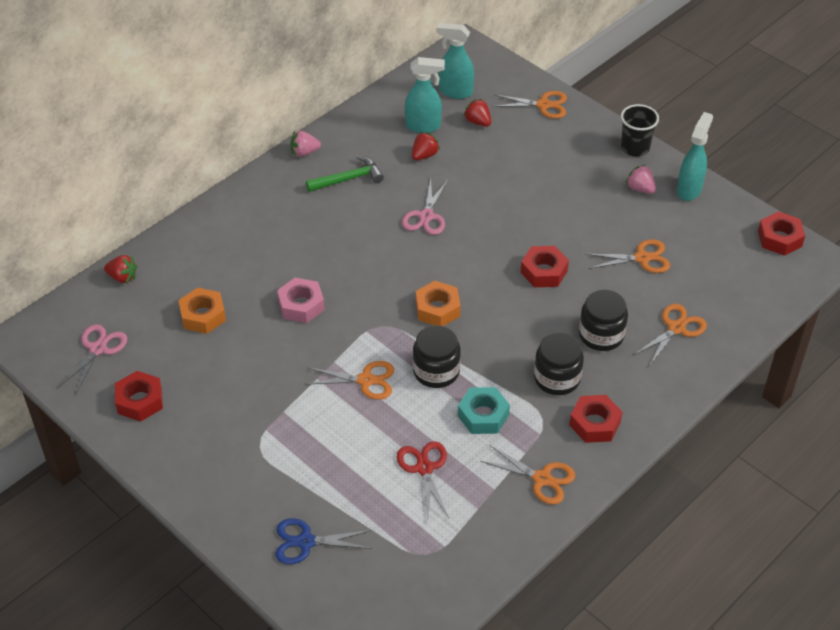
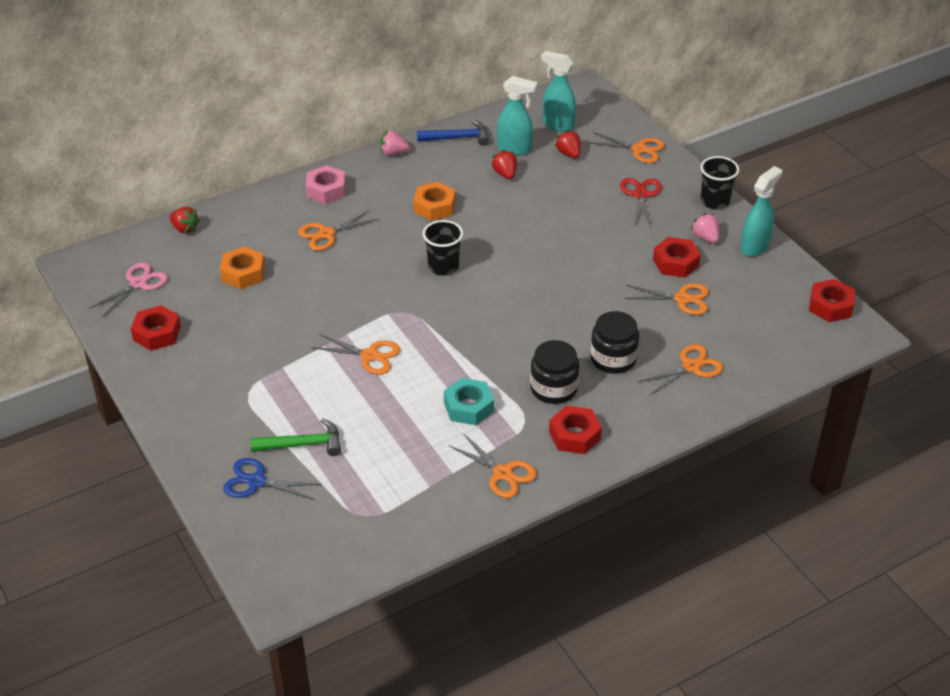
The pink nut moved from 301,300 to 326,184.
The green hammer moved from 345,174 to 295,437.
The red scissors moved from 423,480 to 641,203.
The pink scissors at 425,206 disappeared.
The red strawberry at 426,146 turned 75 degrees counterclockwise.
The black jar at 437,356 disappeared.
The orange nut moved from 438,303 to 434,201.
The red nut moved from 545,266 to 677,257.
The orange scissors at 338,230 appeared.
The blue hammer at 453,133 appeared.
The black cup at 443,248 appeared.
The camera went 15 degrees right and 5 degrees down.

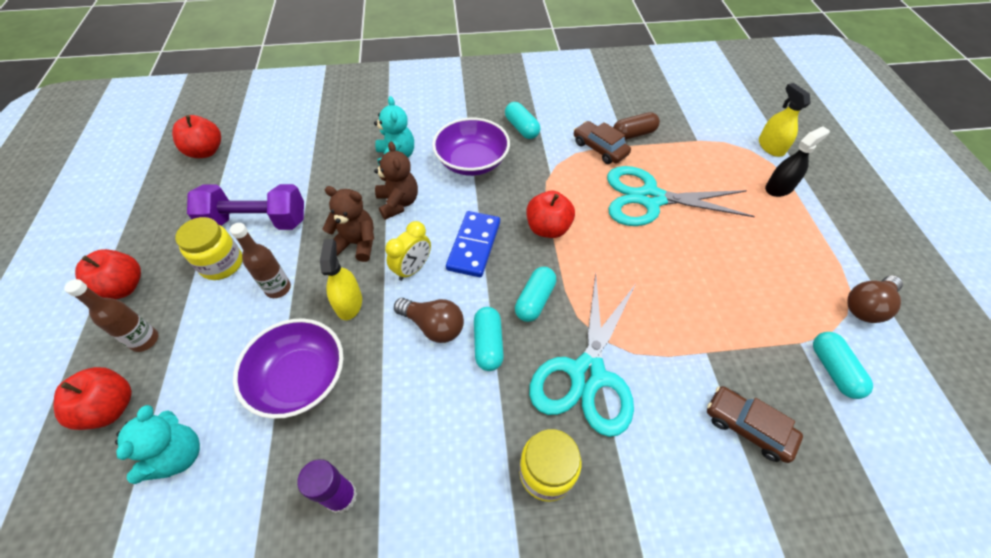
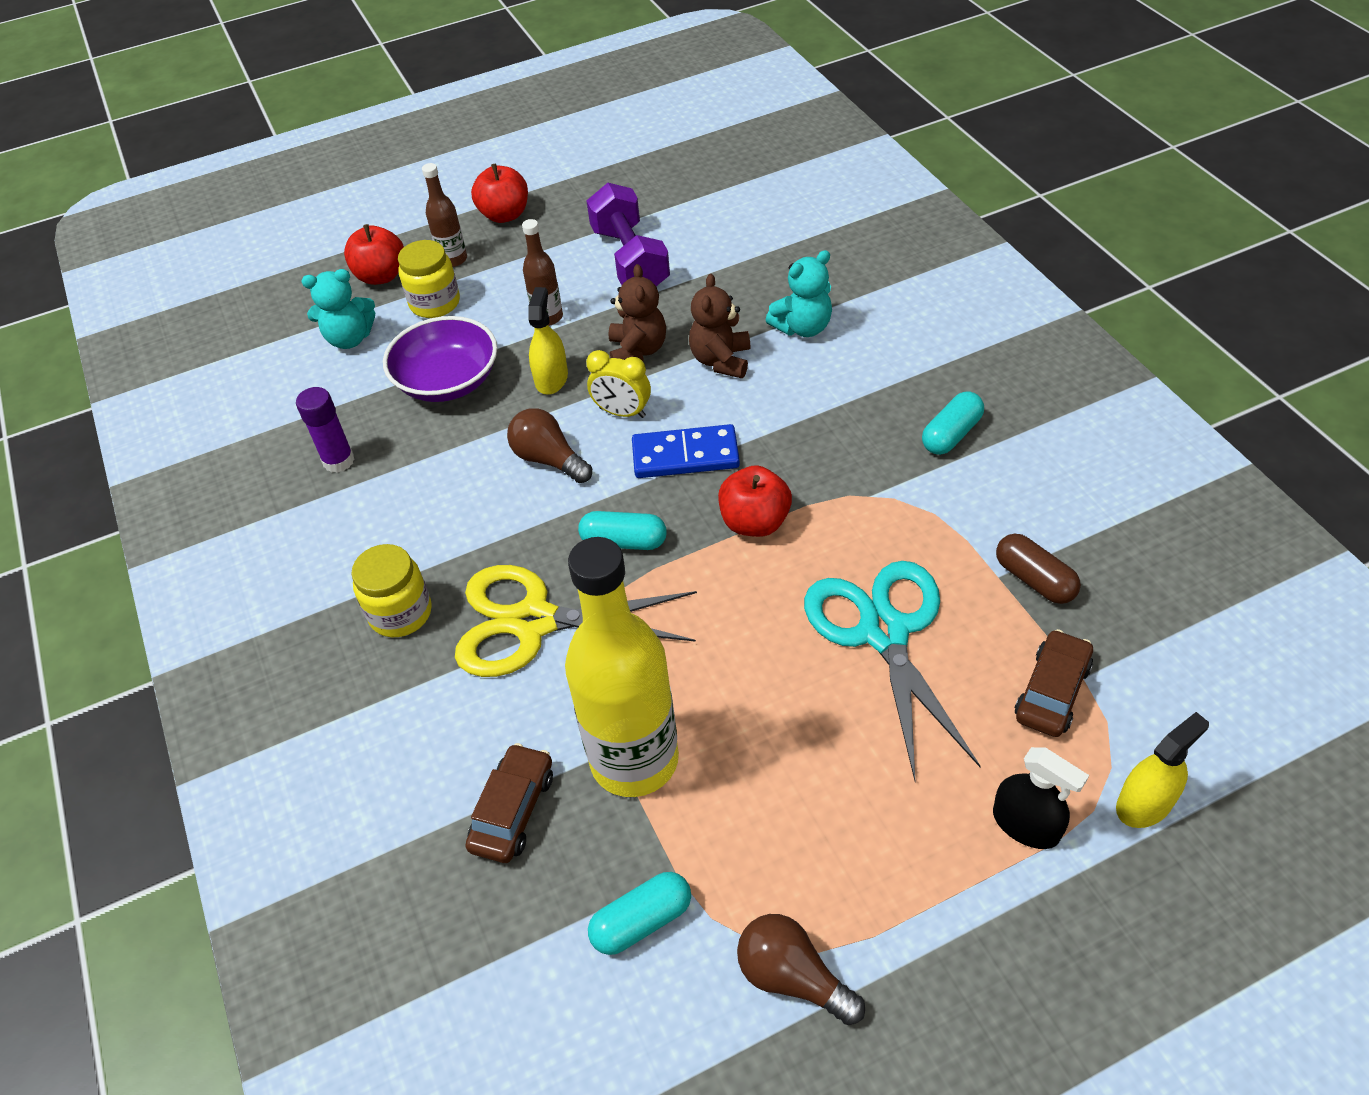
The red apple at 196,136 disappeared.
The yellow jar moved from 209,248 to 429,279.
The yellow spray bottle at 341,279 turned 60 degrees counterclockwise.
The brown teddy bear at 396,180 turned 135 degrees clockwise.
The brown light bulb at 429,320 turned 120 degrees clockwise.
The purple bowl at 471,146 disappeared.
The turquoise capsule at 489,339 disappeared.
The turquoise scissors at 583,355 became the yellow scissors at 576,621.
The brown car moved from 602,142 to 1054,683.
The yellow bottle at 622,667 appeared.
The camera went 75 degrees right and 5 degrees down.

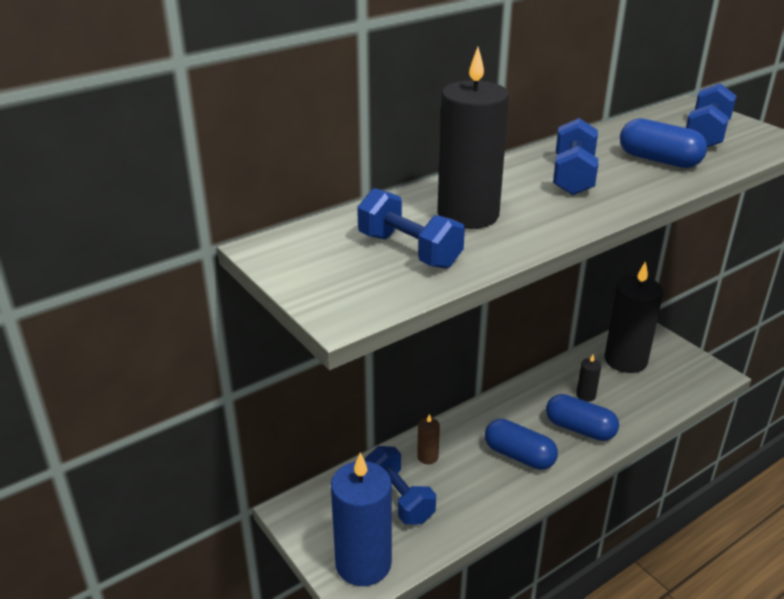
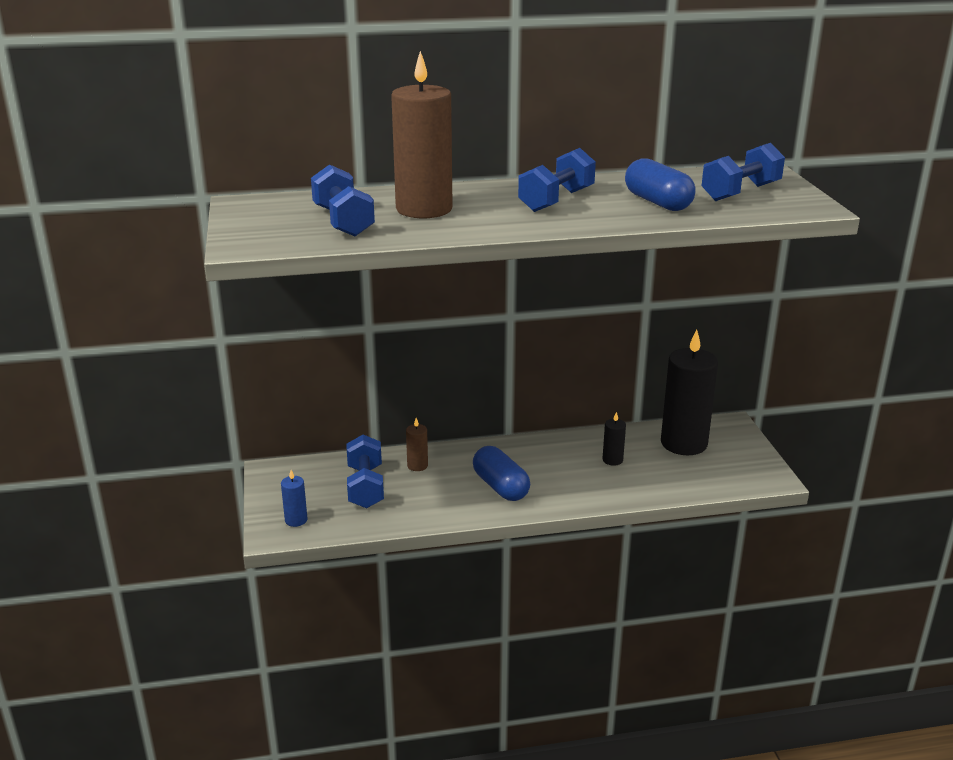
The blue candle at 361,519 changed to 0.43 times the size.
The black candle at 473,138 became the brown candle at 422,134.
The blue capsule at 582,417 disappeared.
The camera went 25 degrees right and 5 degrees down.

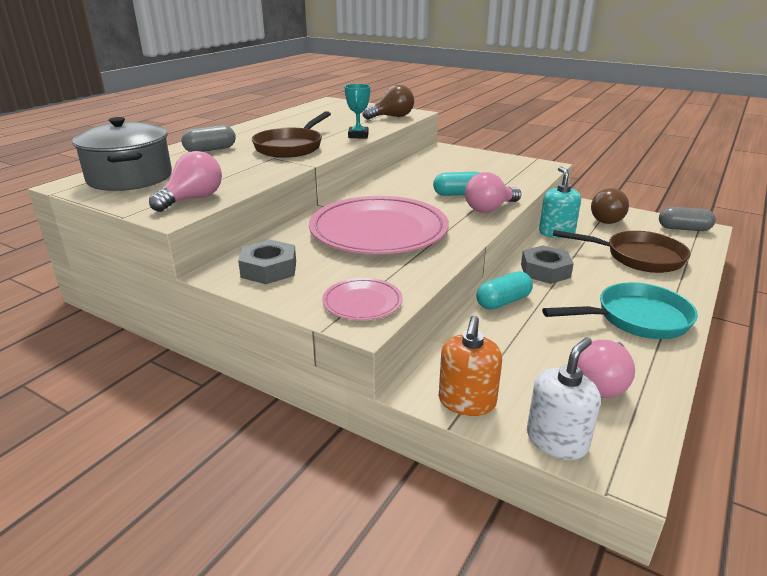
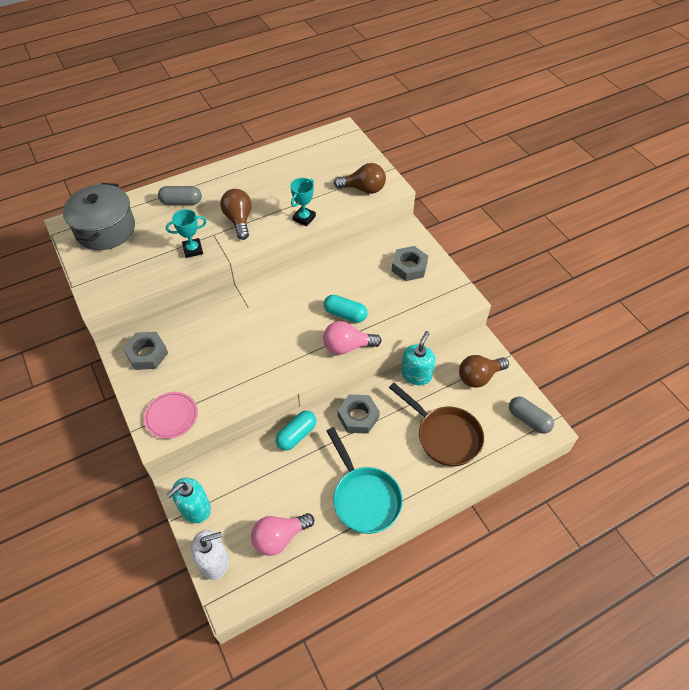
The pink light bulb at 185,181 disappeared.
The brown pan at 291,134 was replaced by the brown light bulb at 235,214.
The pink plate at 379,225 disappeared.
The orange soap dispenser at 470,366 became the turquoise soap dispenser at 188,500.
The turquoise capsule at 504,290 turned 45 degrees counterclockwise.
The turquoise pan at 620,310 turned 45 degrees clockwise.
The turquoise trophy at 186,233 appeared.
The grey nut at 410,263 appeared.
The camera went 30 degrees right and 25 degrees up.

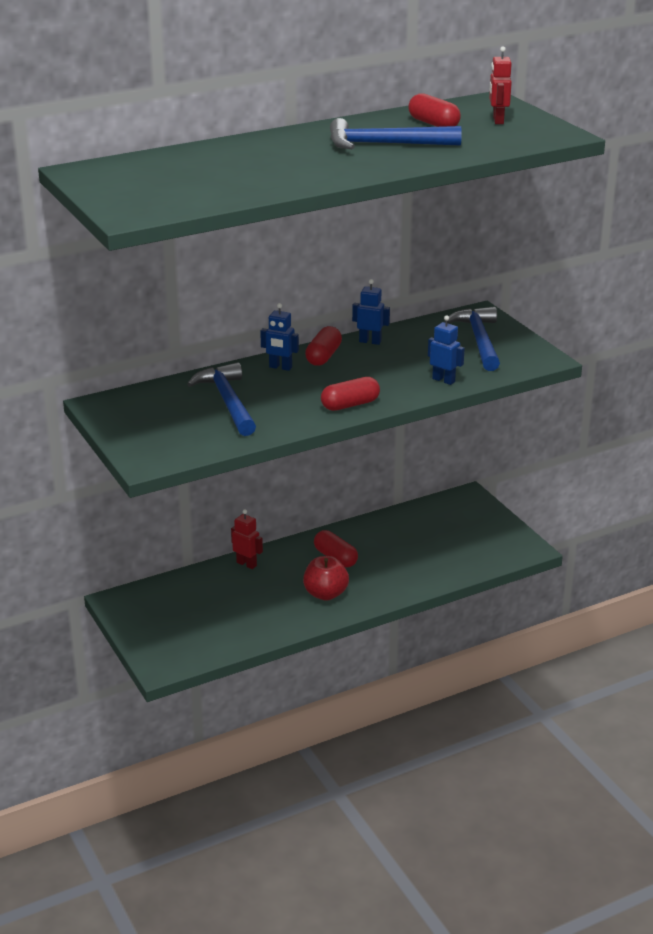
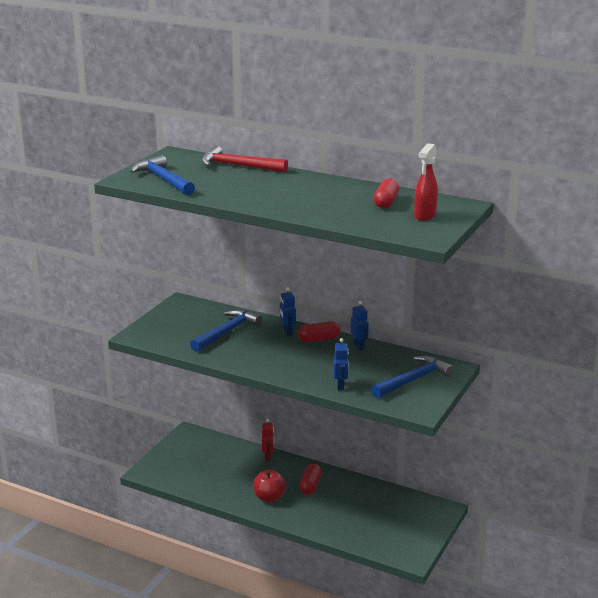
The red capsule at 350,394 disappeared.
The blue hammer moved from 396,133 to 162,175.
The red robot at 500,85 was replaced by the red spray bottle at 426,182.
The red hammer at 245,159 appeared.
The camera went 55 degrees right and 5 degrees down.

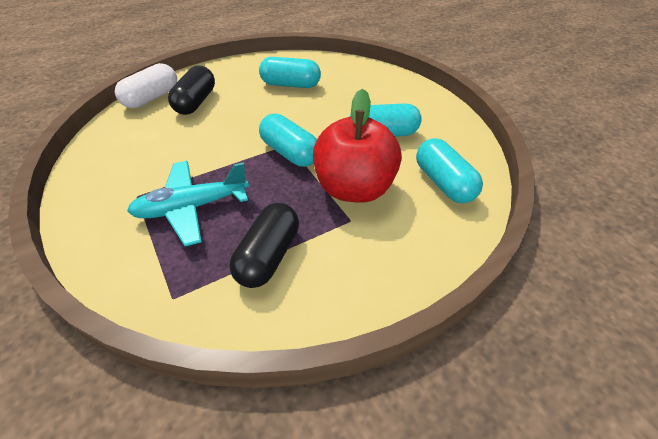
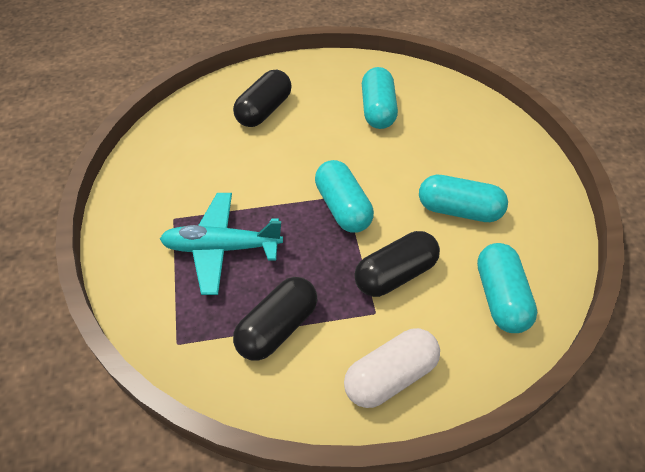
The white capsule moved from 146,85 to 392,368.
The turquoise capsule at 290,72 turned 60 degrees clockwise.
The red apple at 357,146 was replaced by the black capsule at 397,264.
The camera went 20 degrees right and 5 degrees up.

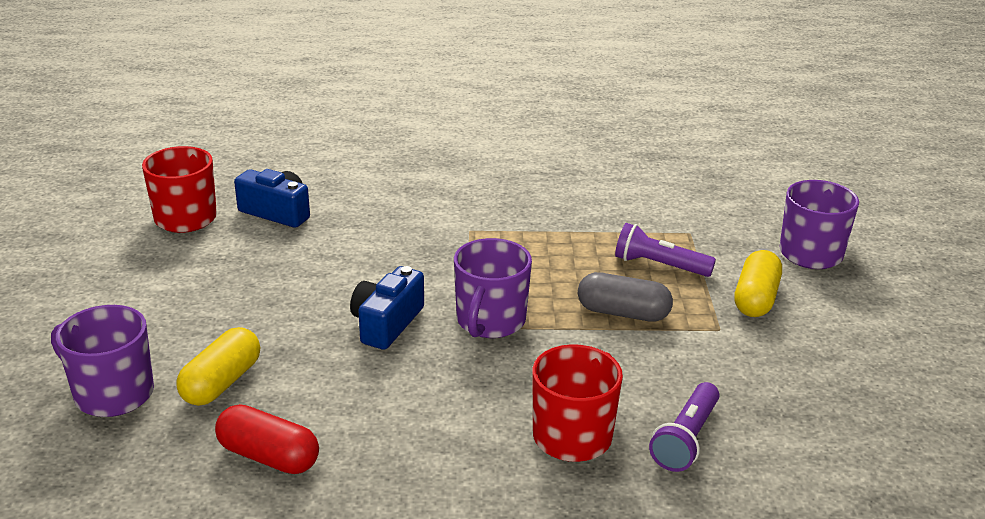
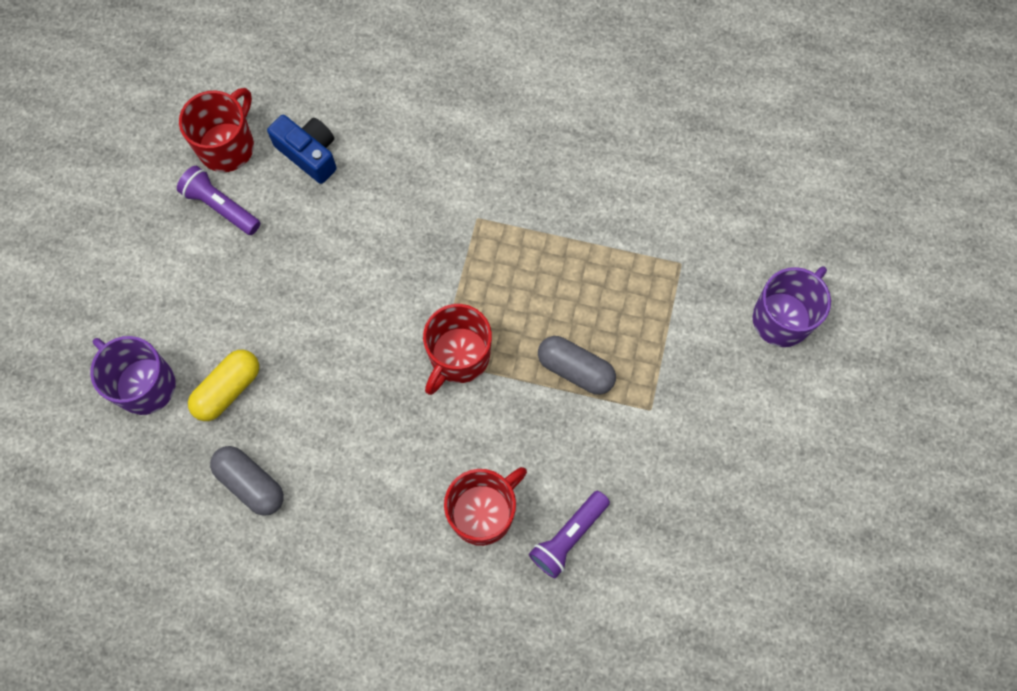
The red capsule at 267,439 became the grey capsule at 247,481.
The blue camera at 387,308 disappeared.
The purple mug at 493,288 became the red mug at 457,349.
The purple flashlight moved from 665,250 to 218,200.
The yellow capsule at 758,283 disappeared.
The camera went 15 degrees right and 40 degrees up.

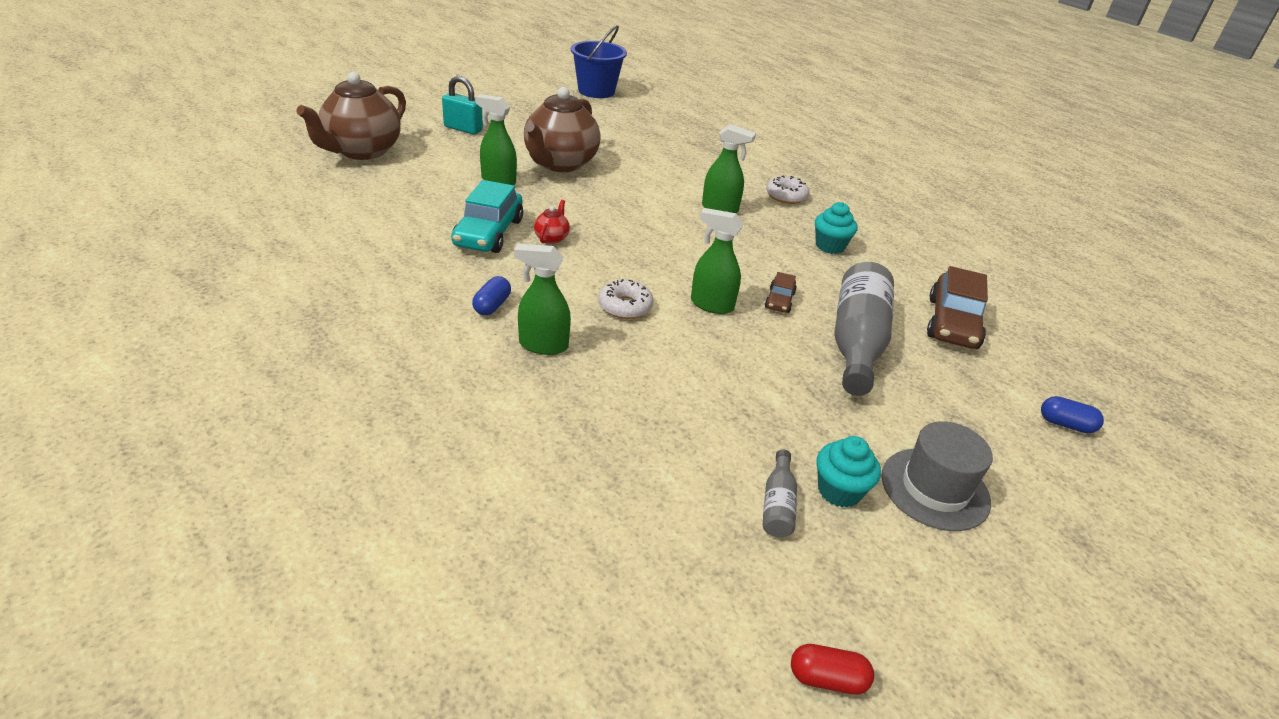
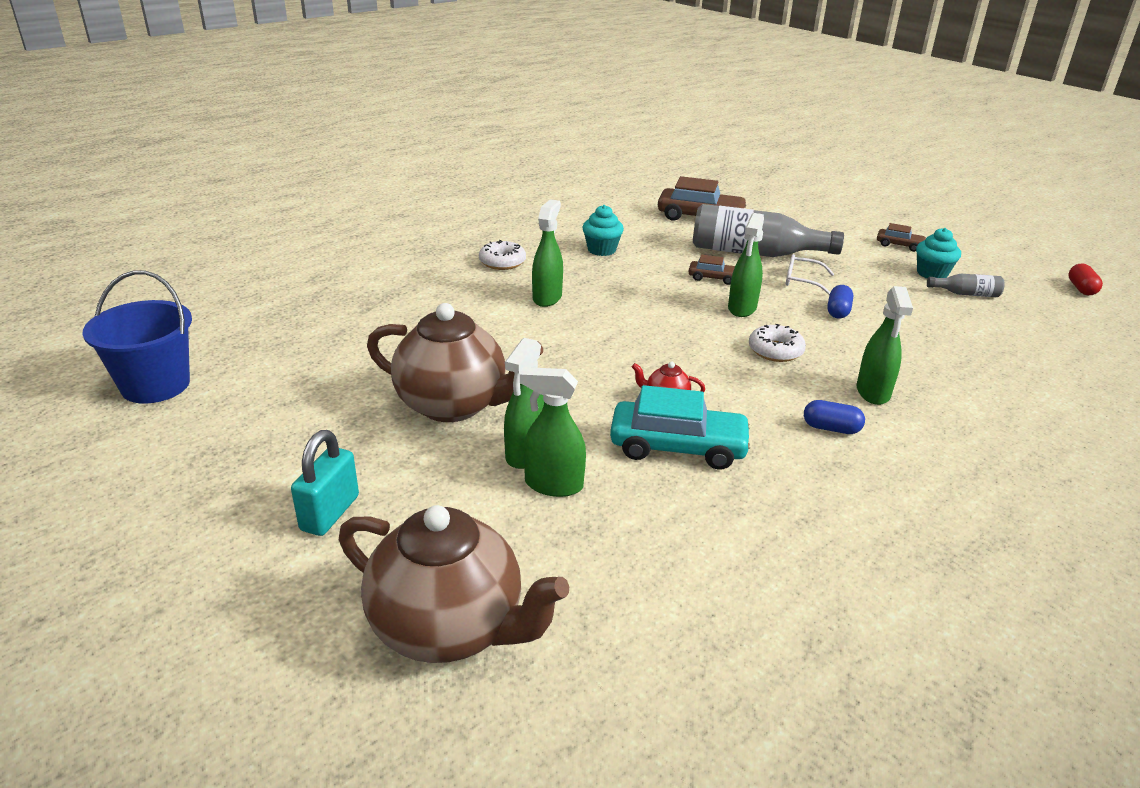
The grey hat at 937,476 was replaced by the brown car at 901,237.
The blue capsule moved from 1072,414 to 840,302.
The green spray bottle at 553,432 appeared.
The white glasses at 810,274 appeared.
The camera went 90 degrees left and 5 degrees down.

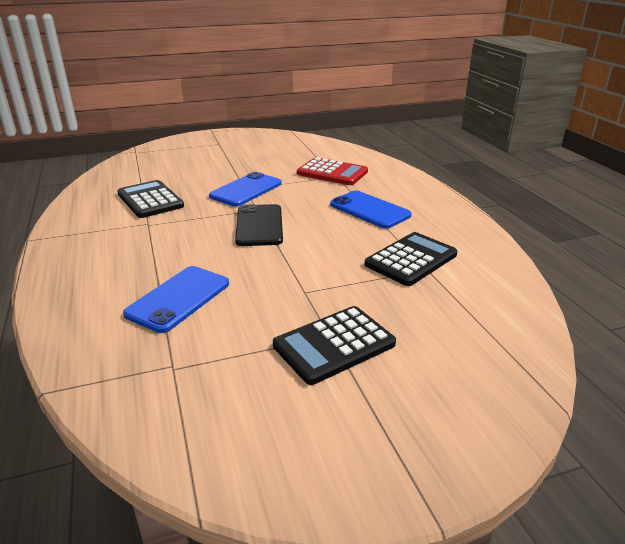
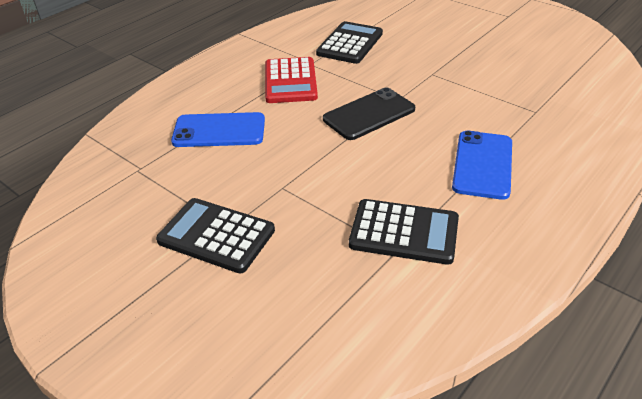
The blue phone at 245,189 disappeared.
The red calculator moved from 332,171 to 291,80.
The camera went 60 degrees right and 10 degrees up.

